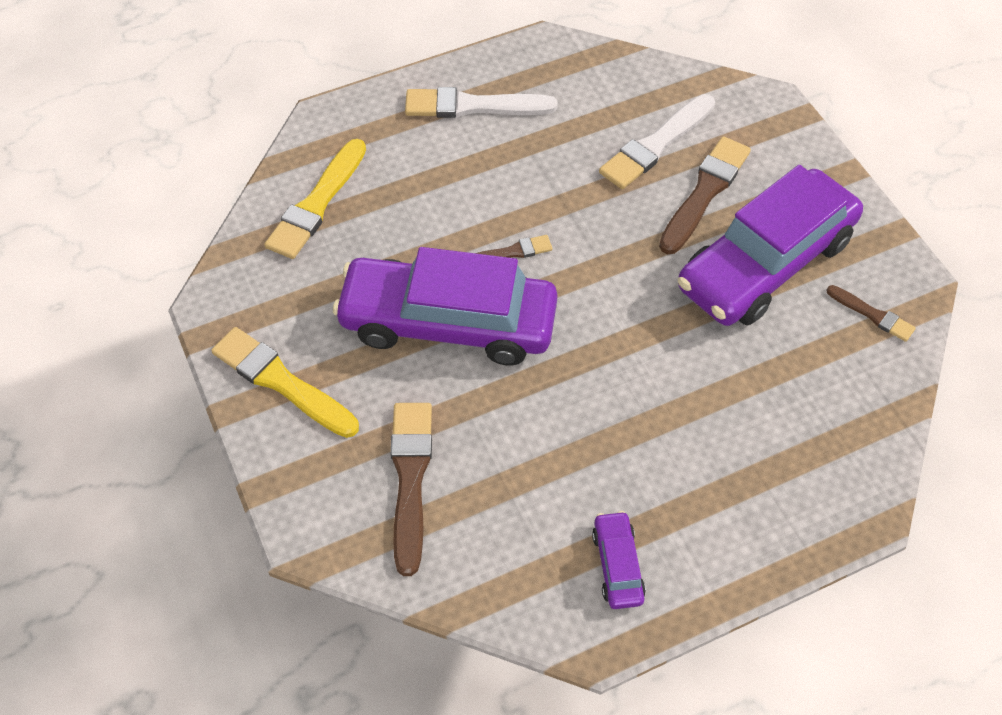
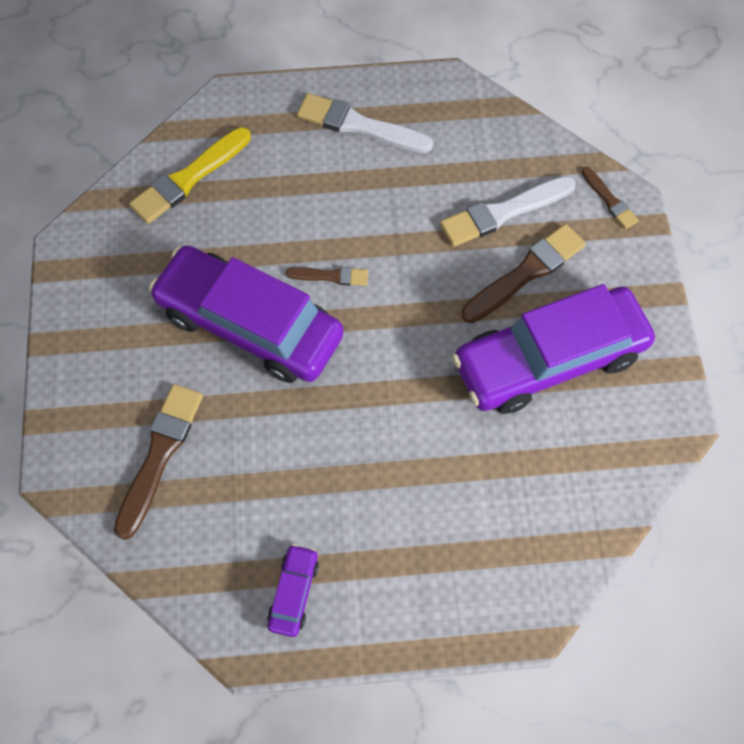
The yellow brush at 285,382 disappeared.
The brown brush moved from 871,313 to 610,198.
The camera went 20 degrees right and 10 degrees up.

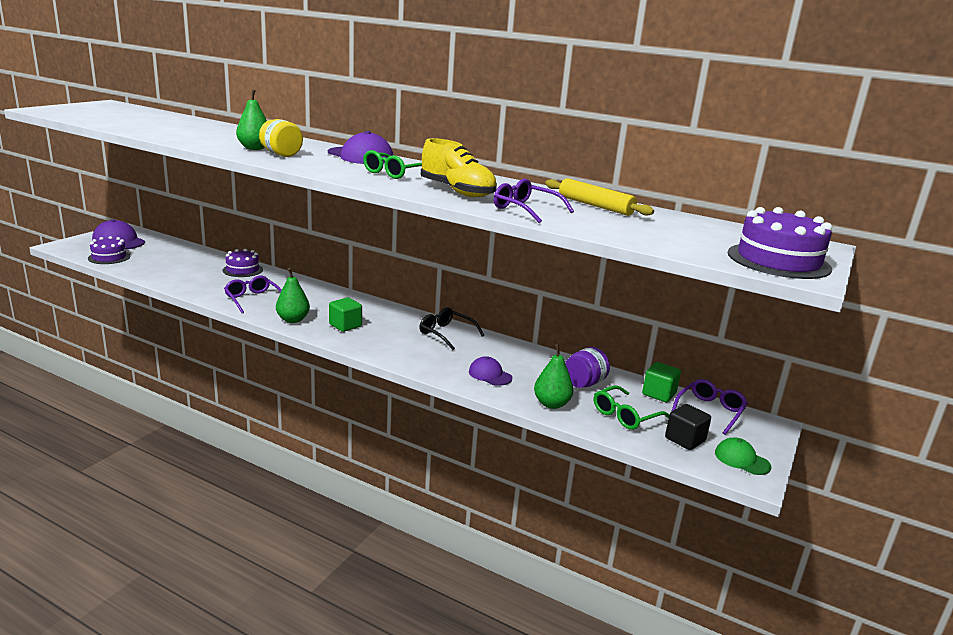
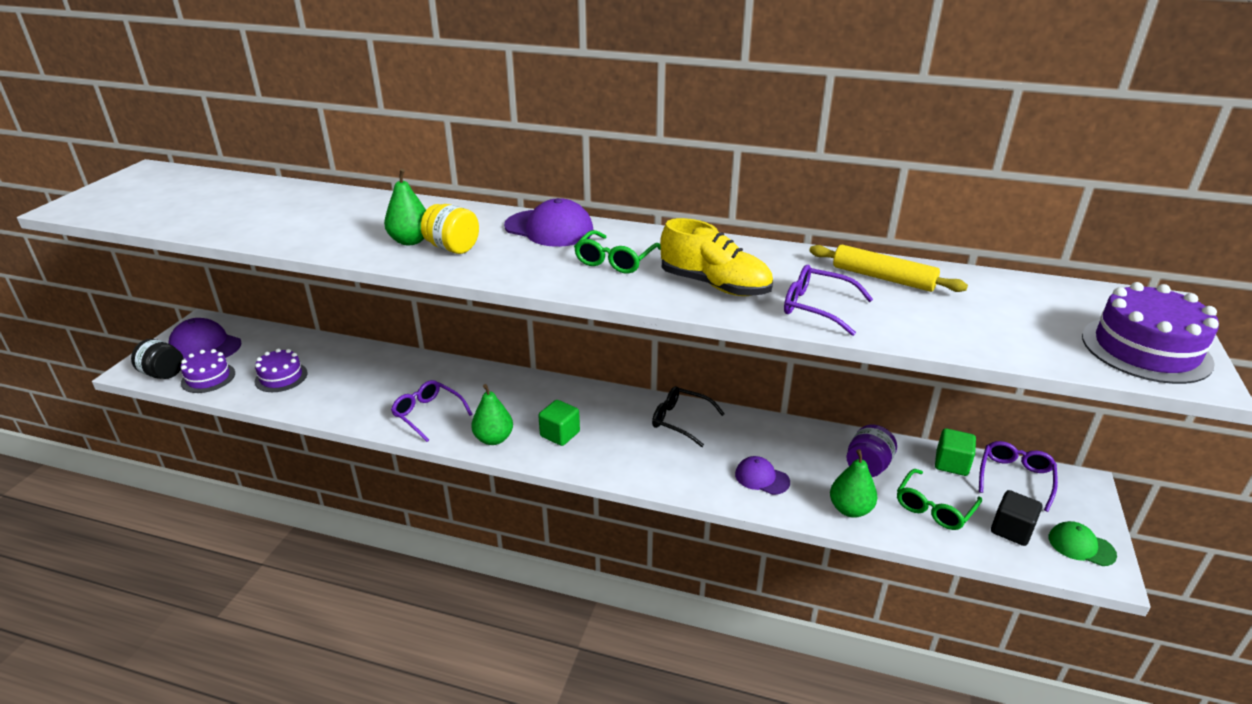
The purple cake moved from 243,263 to 281,370.
The black jar at 157,359 appeared.
The camera went 10 degrees left and 10 degrees up.

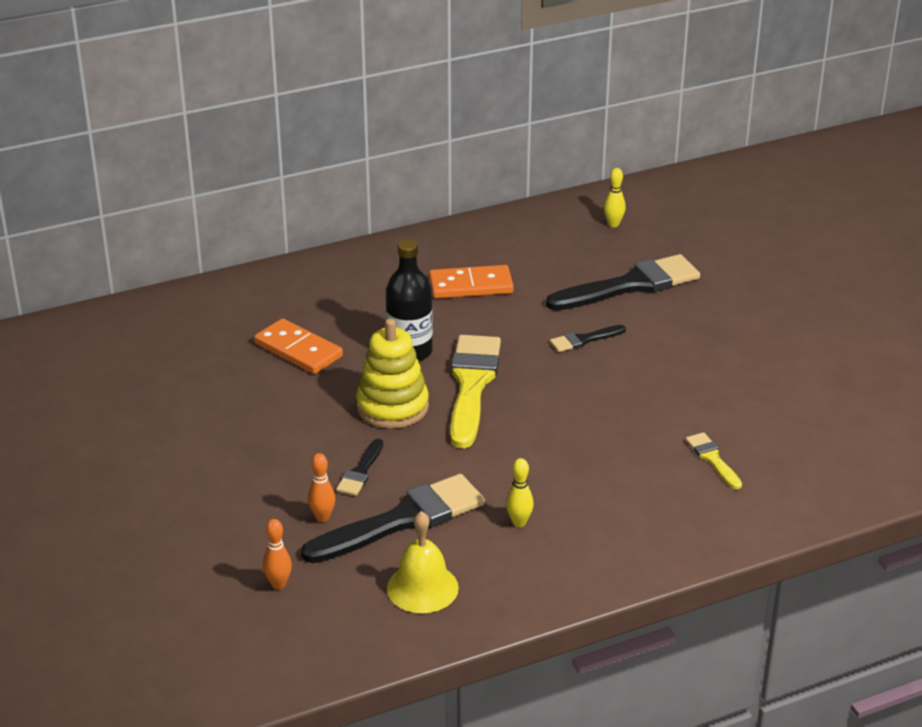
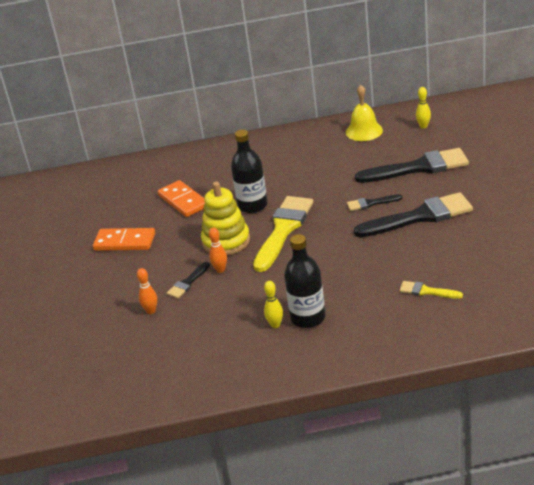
The orange bowling pin moved from 277,554 to 218,250.
The black brush moved from 393,518 to 413,214.
The yellow bell moved from 423,562 to 364,113.
The orange domino moved from 471,282 to 124,239.
The yellow brush at 714,461 turned 60 degrees counterclockwise.
The black bottle at 304,281 appeared.
The camera went 20 degrees right and 0 degrees up.

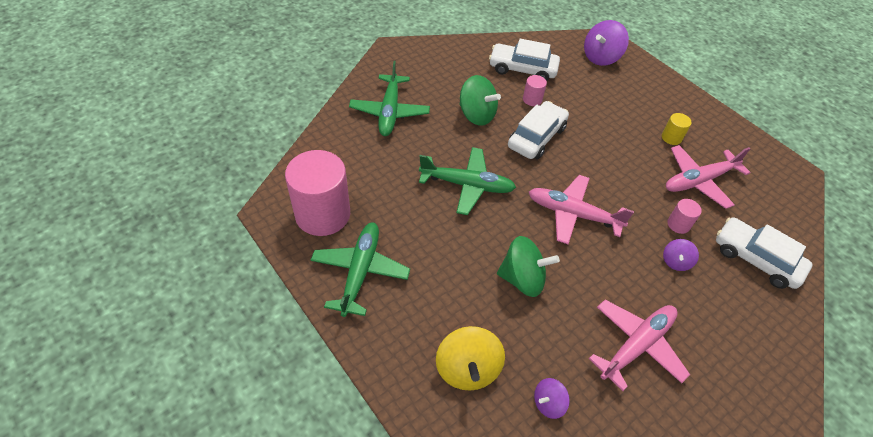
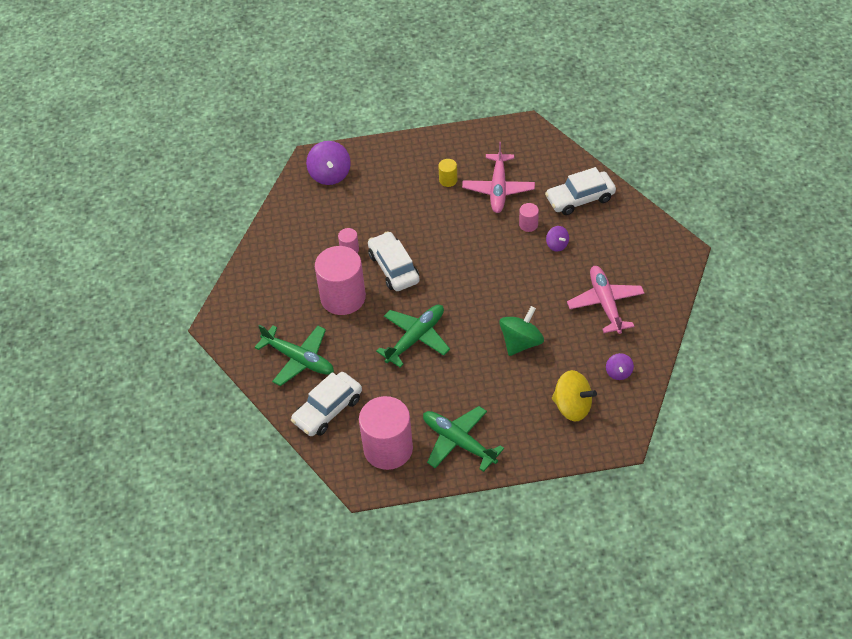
The green spinning top at 480,100 was replaced by the pink cylinder at 340,280.
The white car moved from 524,60 to 326,404.
The pink plane at 581,209 disappeared.
The camera went 55 degrees left and 0 degrees up.

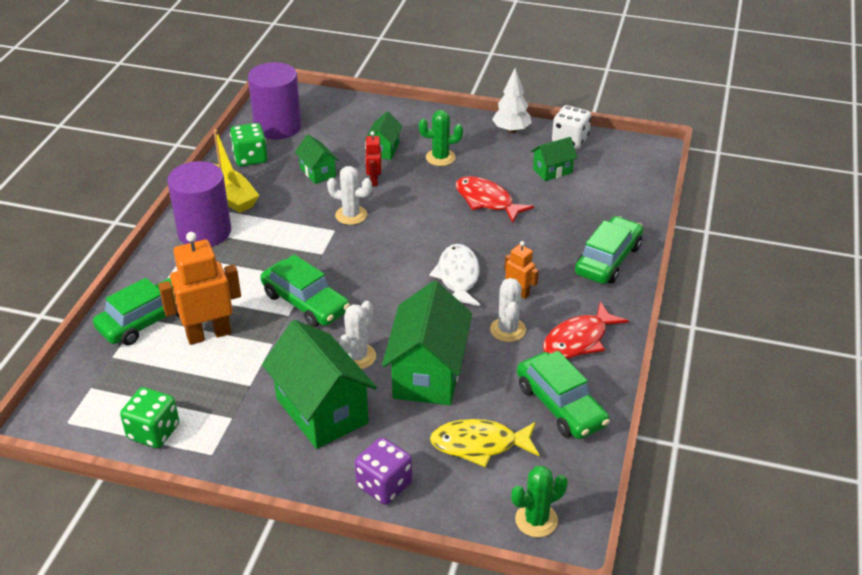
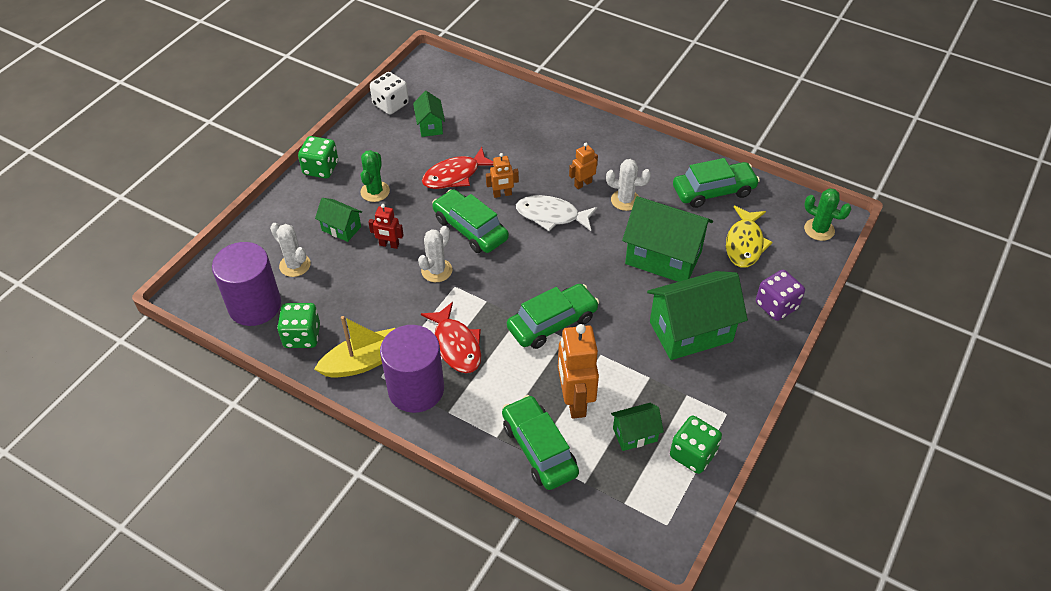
The green house moved from 317,159 to 637,427.
The white cactus moved from 357,335 to 290,250.
The white tree at 512,100 disappeared.
The green cactus at 539,501 turned 45 degrees counterclockwise.
The red fish moved from 586,330 to 451,337.
The green car moved from 609,250 to 470,221.
The green dice at 318,157 appeared.
The orange robot at 502,175 appeared.
The camera went 75 degrees left and 10 degrees up.

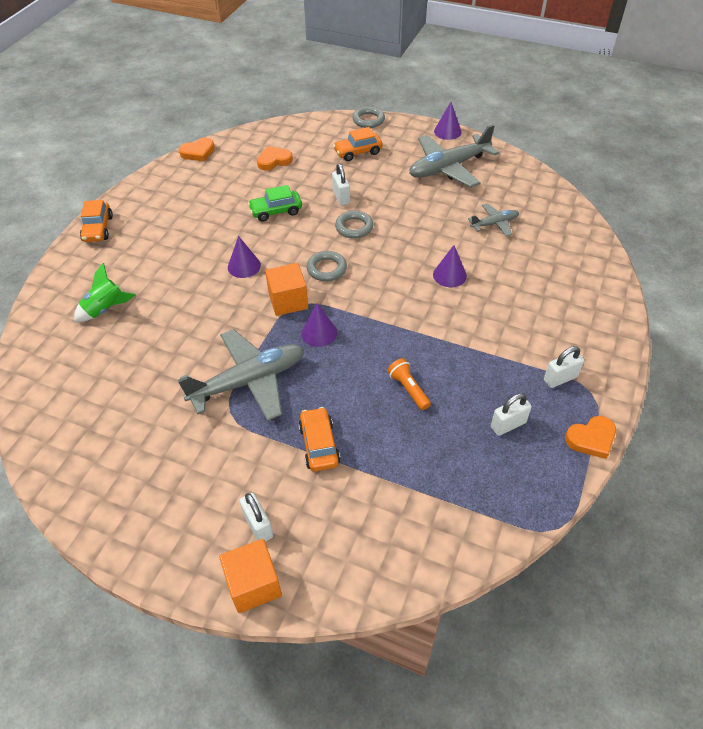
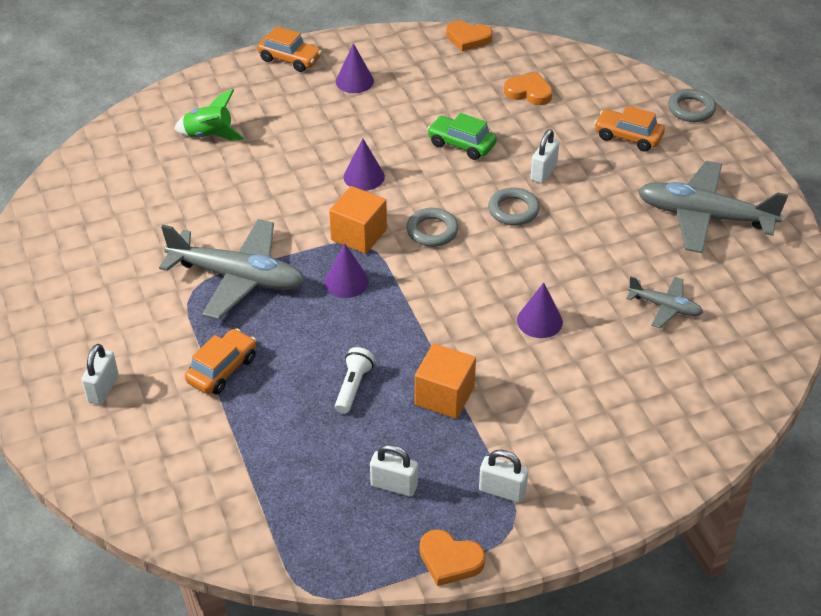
The orange car at 96,221 turned 105 degrees counterclockwise.
The orange cube moved from 250,576 to 445,381.
The orange flashlight at 409,384 became the white flashlight at 355,380.
The purple cone moved from 448,121 to 355,68.
The camera went 45 degrees right and 5 degrees down.

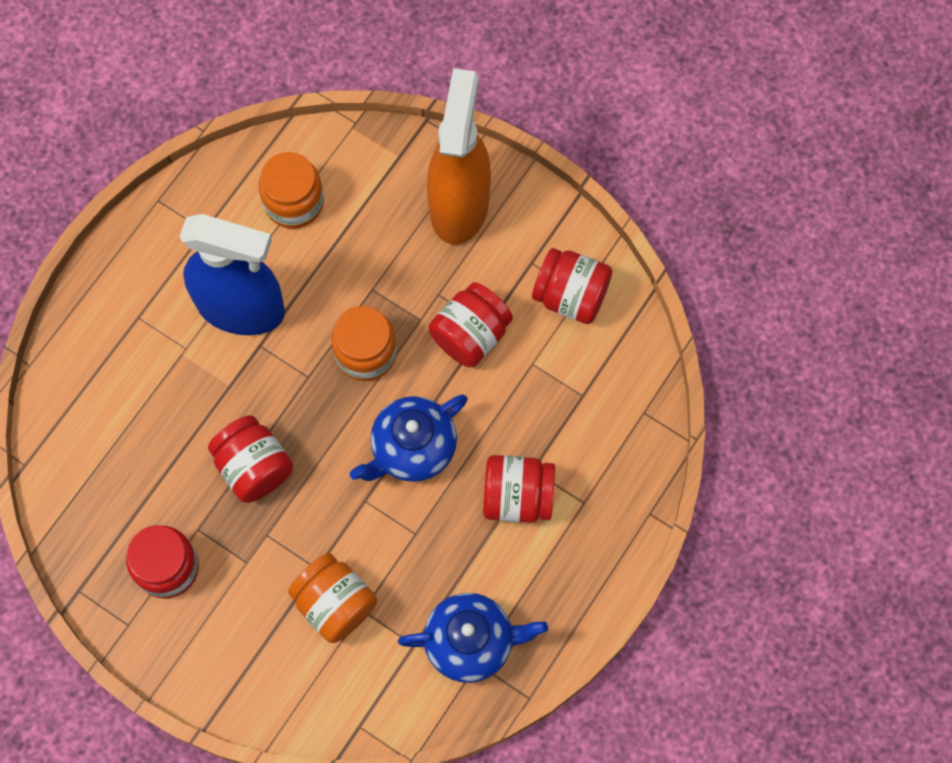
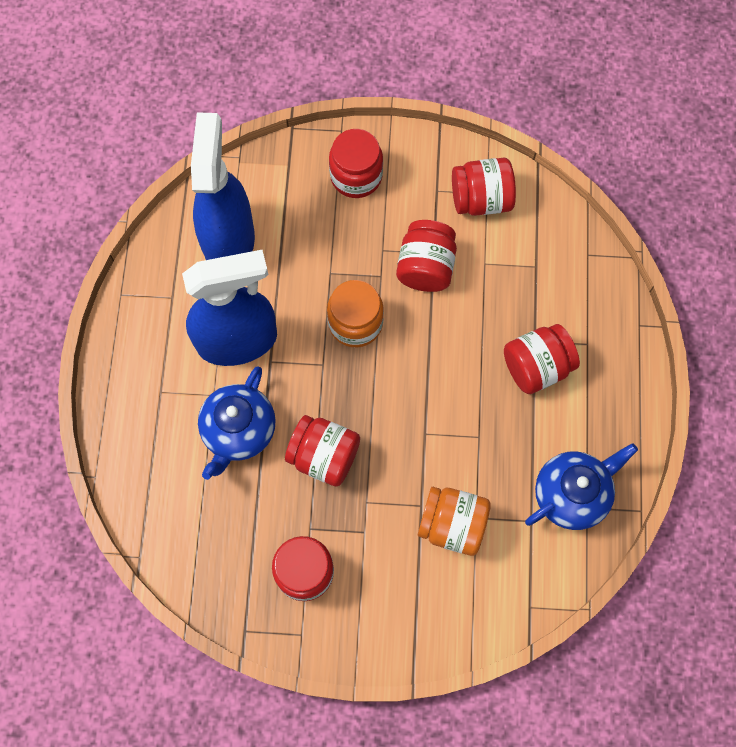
The orange jar at 291,190 was replaced by the blue spray bottle at 223,186.
The blue teapot moved from 408,438 to 237,423.
The orange spray bottle at 459,156 was replaced by the red jar at 356,163.
The camera went 30 degrees left and 0 degrees up.

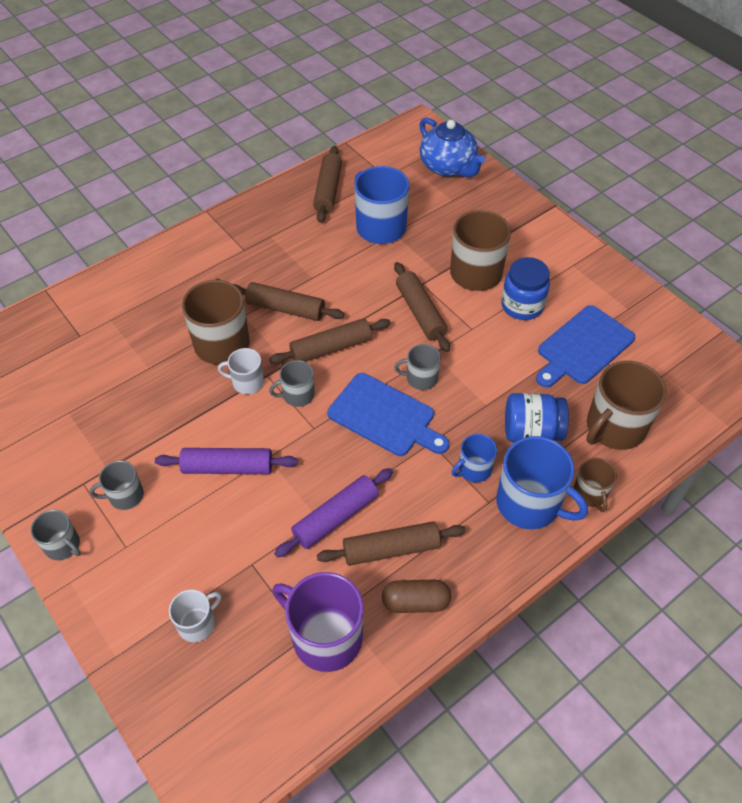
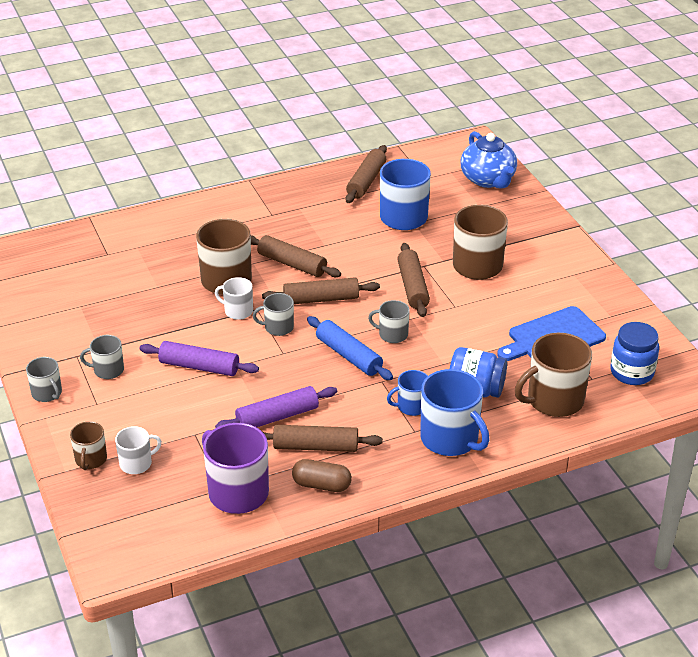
The blue cutting board at 388,414 was replaced by the blue rolling pin at 350,348.
The blue jar moved from 525,288 to 634,353.
The brown mug moved from 595,485 to 88,445.
The camera went 15 degrees right and 15 degrees down.

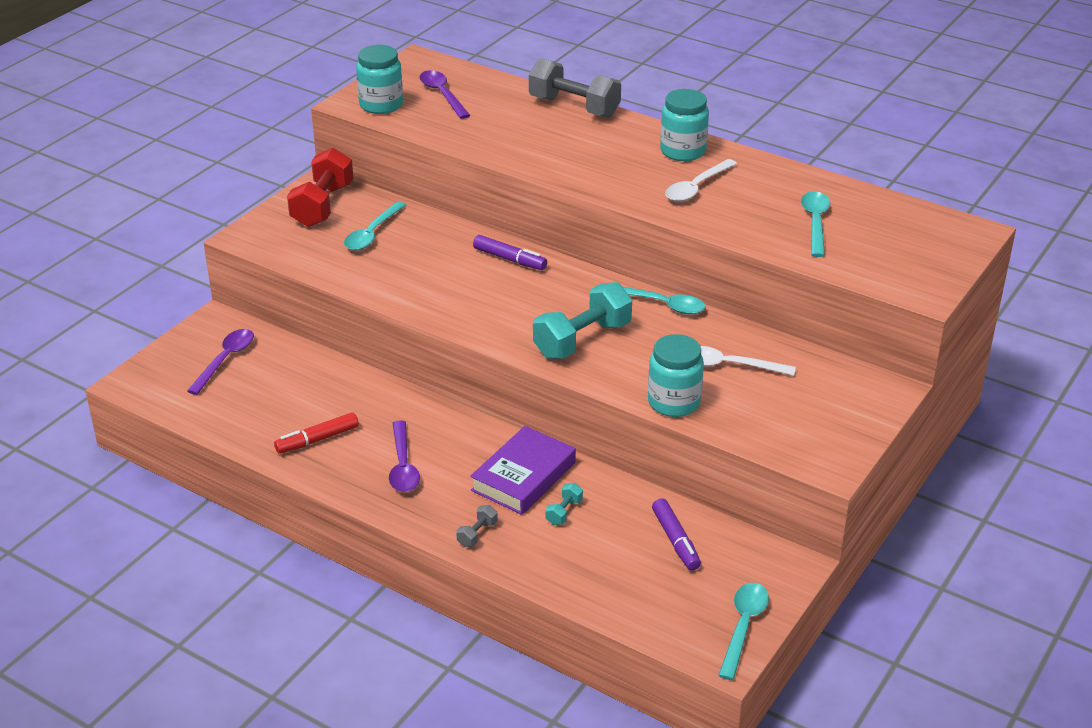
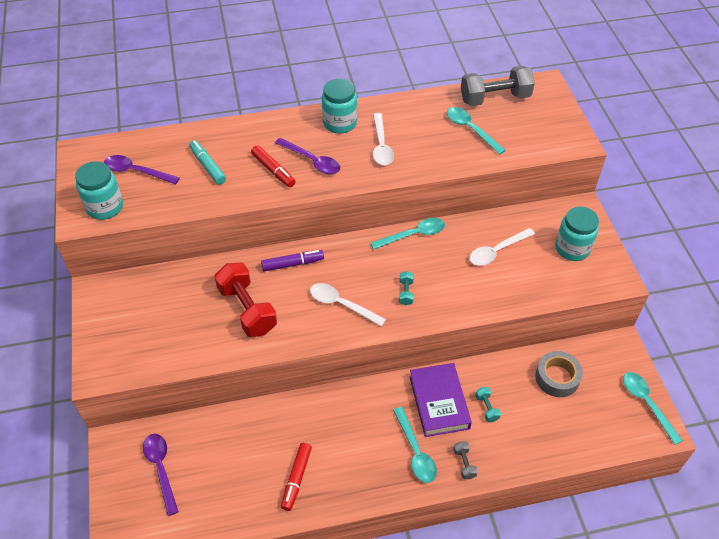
The red dumbbell moved from 320,187 to 245,300.
The turquoise spoon moved from 375,225 to 415,445.
The purple spoon moved from 404,456 to 307,156.
The grey dumbbell moved from 575,88 to 498,86.
The turquoise dumbbell at 582,320 changed to 0.44 times the size.
The turquoise jar moved from 676,375 to 577,233.
The purple marker at 676,535 was replaced by the grey tape at 559,374.
The turquoise marker at 207,162 appeared.
The red marker at 273,166 appeared.
The white spoon at 348,305 appeared.
The camera went 45 degrees left and 15 degrees up.

